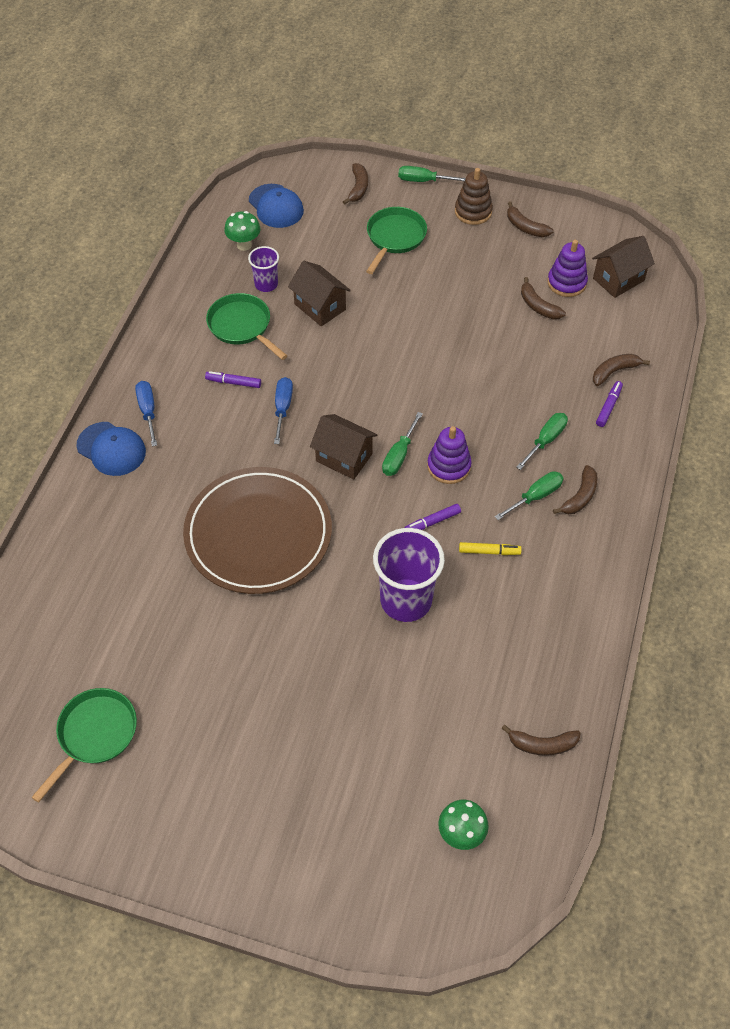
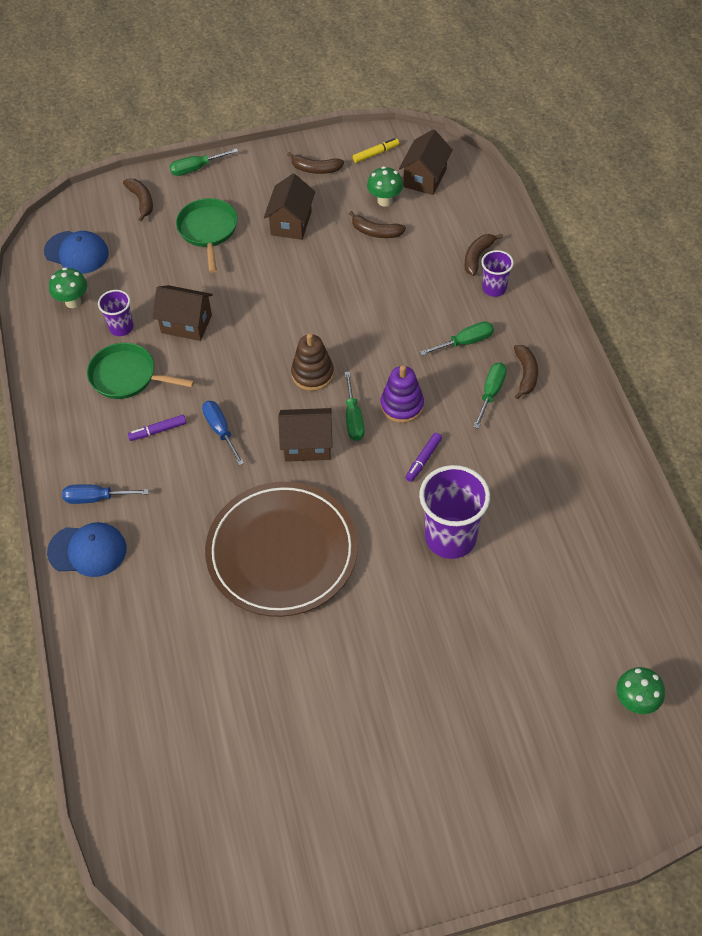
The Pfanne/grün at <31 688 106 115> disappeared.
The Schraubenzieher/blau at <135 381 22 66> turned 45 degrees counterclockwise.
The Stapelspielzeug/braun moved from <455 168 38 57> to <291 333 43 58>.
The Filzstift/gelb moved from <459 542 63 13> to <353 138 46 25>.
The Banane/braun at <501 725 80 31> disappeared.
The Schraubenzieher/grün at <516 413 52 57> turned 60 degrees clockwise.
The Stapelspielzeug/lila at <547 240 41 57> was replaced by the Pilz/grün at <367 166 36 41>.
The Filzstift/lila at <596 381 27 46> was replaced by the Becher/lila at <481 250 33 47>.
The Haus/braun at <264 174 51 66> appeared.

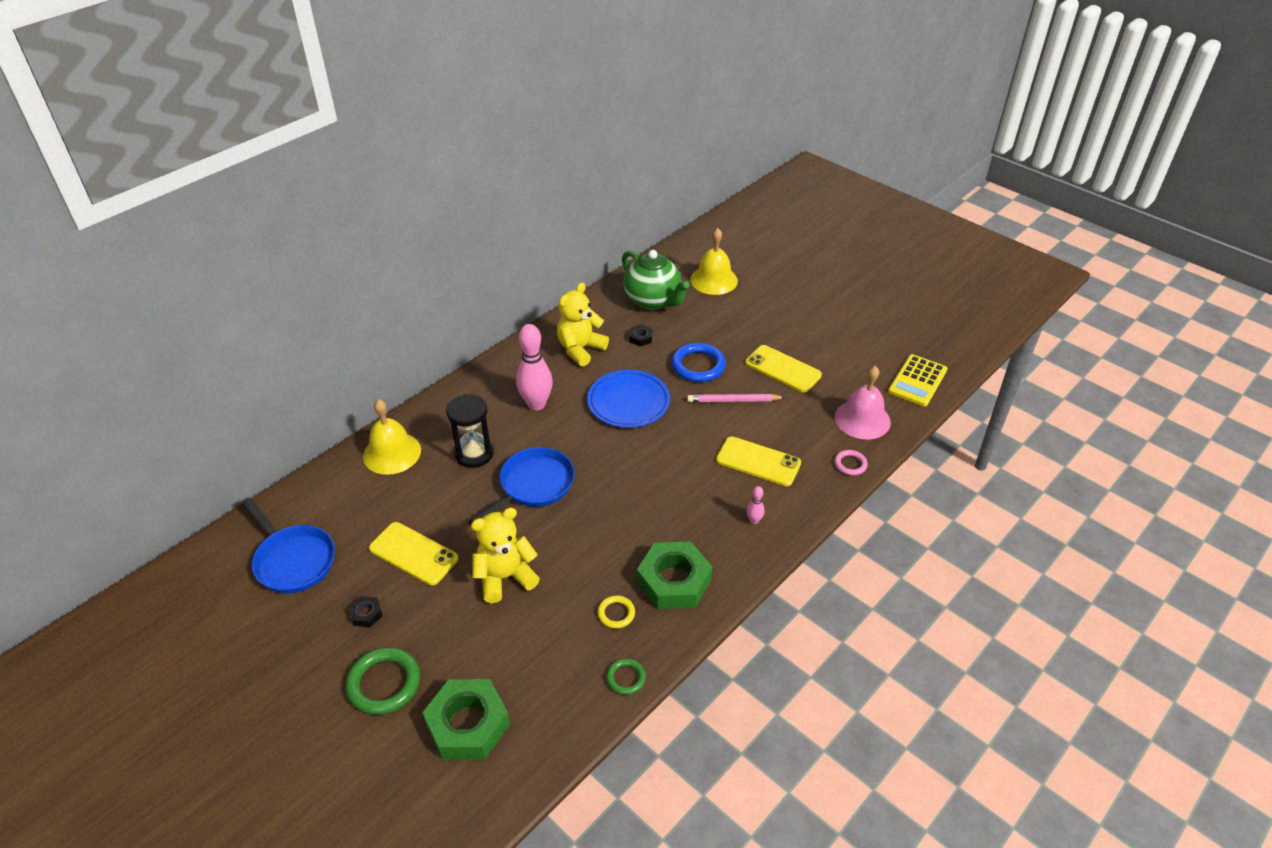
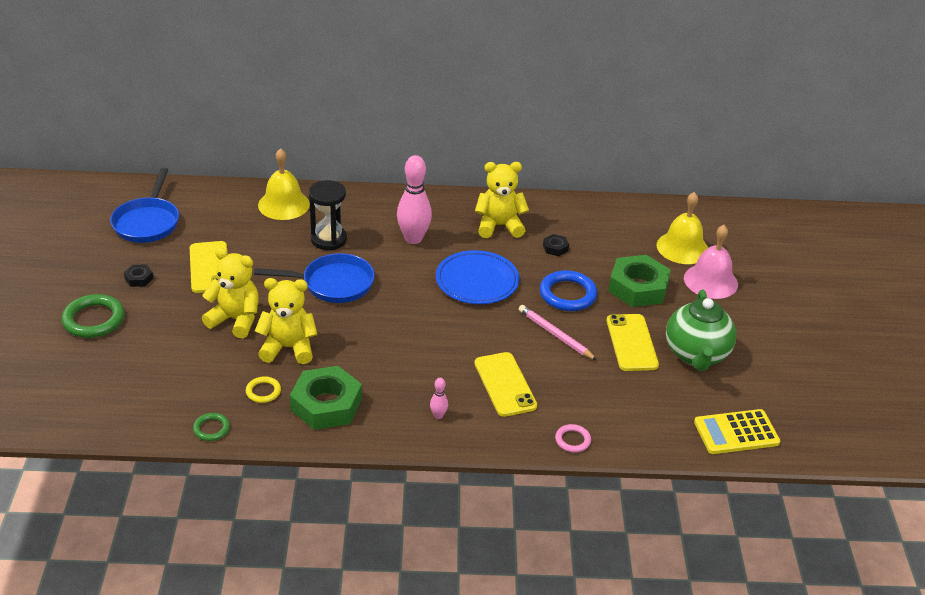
The Sechskantmutter/grün moved from <422 679 88 80> to <608 255 63 52>.
The Teekanne/grün moved from <622 250 68 60> to <666 290 71 82>.
The Glocke/rosa moved from <835 366 56 73> to <684 225 54 74>.
The Teddybär/gelb at <255 278 63 86> appeared.

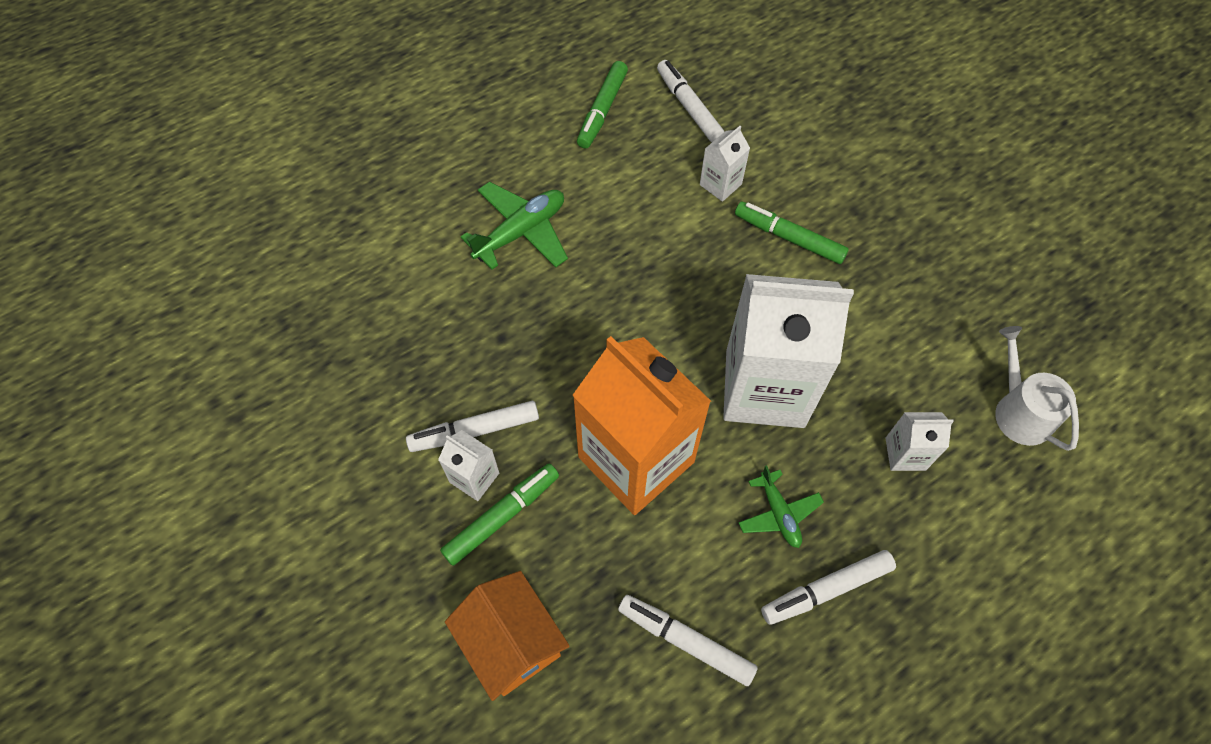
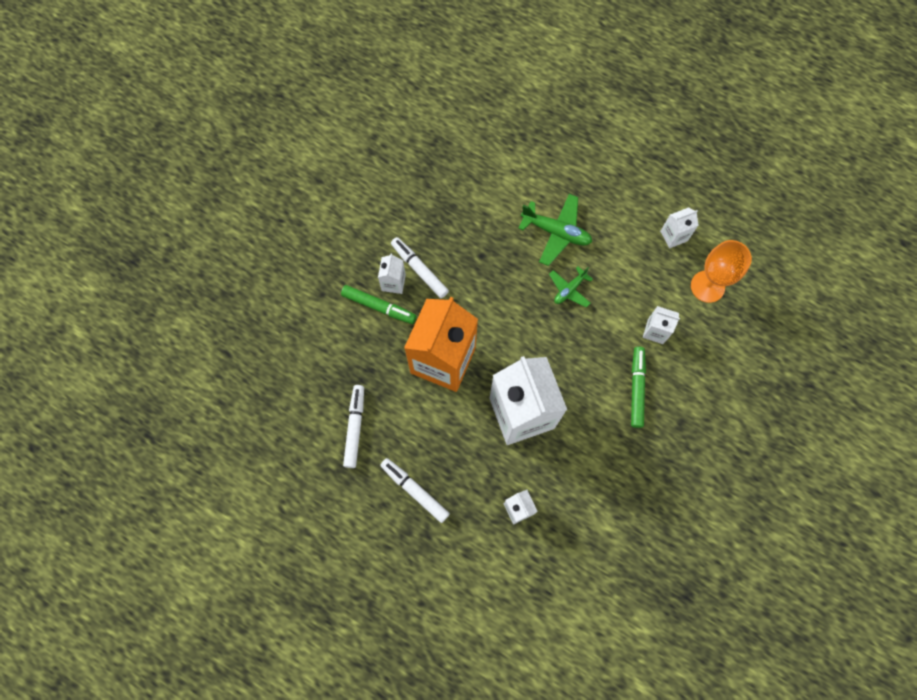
The Haus/orange at <445 571 124 130> disappeared.
The Filzstift/grün at <577 61 51 88> was replaced by the Getränkekarton/weiß at <660 207 39 41>.
The Filzstift/weiß at <657 60 67 82> was replaced by the Kelch/orange at <691 240 61 63>.
The Flugzeug/grün moved from <739 465 85 83> to <549 266 44 42>.
The Gießkanne/weiß at <995 326 84 125> disappeared.

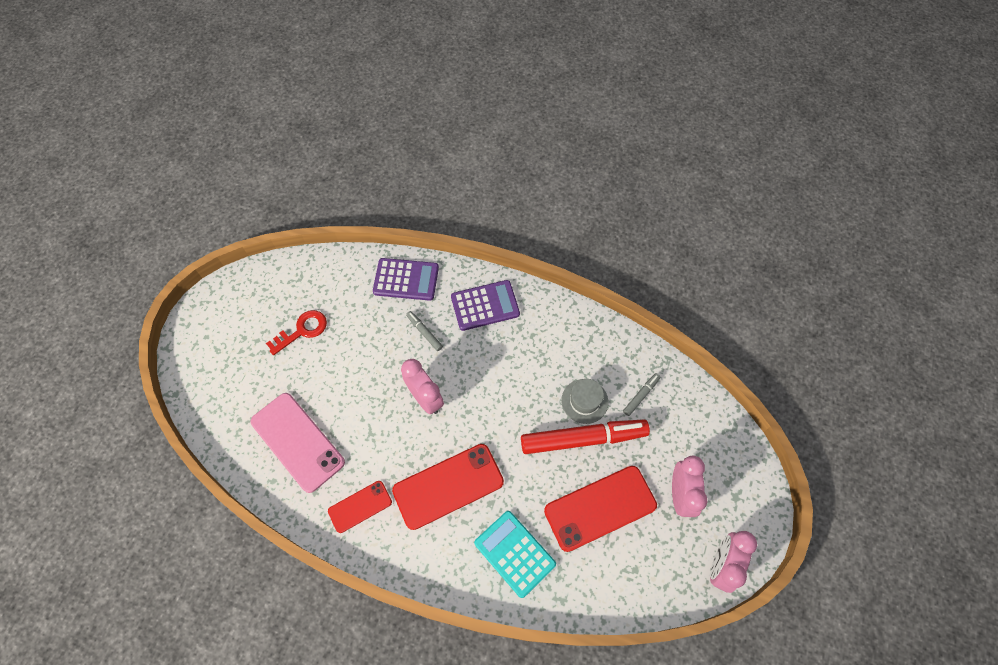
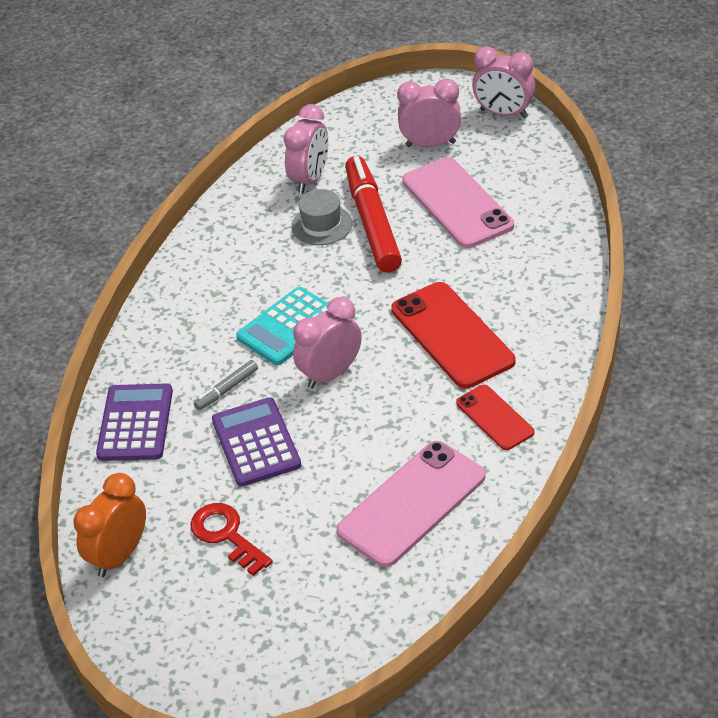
The Taschenrechner/lila moved from <451 280 69 51> to <212 397 89 90>.
The Taschenrechner/türkis moved from <474 511 82 87> to <236 287 93 78>.
The Handy/rot at <544 466 113 86> became the Handy/rosa at <402 157 112 91>.
The Filzstift/grau at <623 373 37 43> was replaced by the Wecker/rosa at <283 104 45 89>.
The Wecker/orange at <73 473 73 104> appeared.

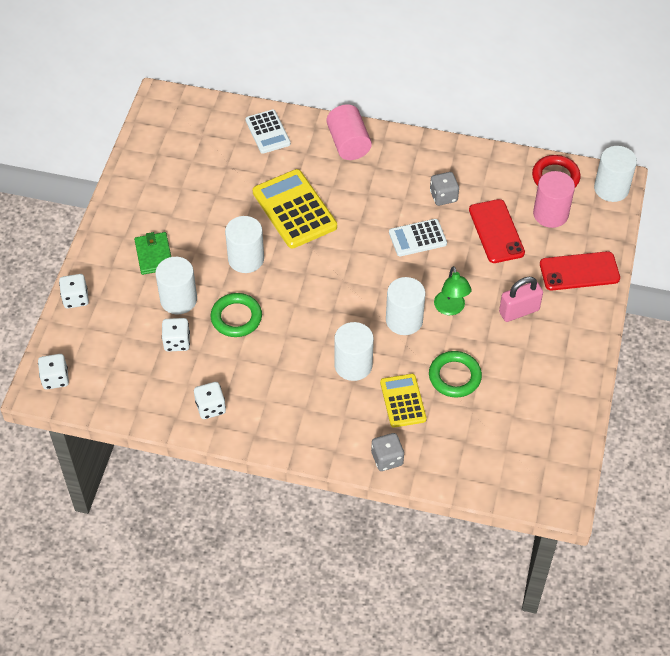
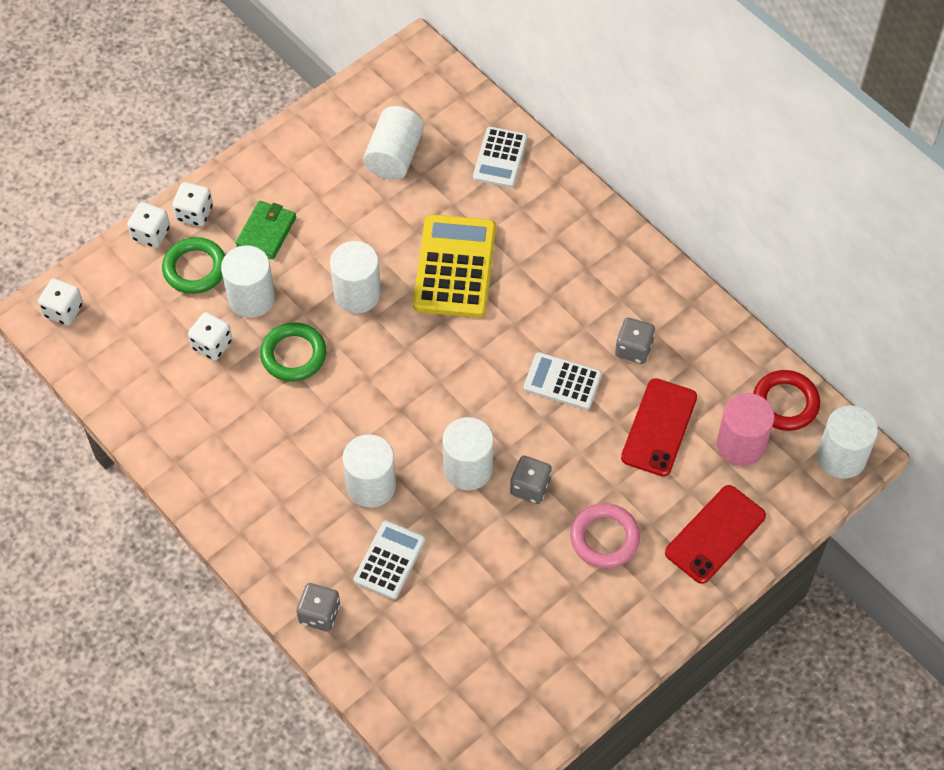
The Spielwürfel/weiß moved from <194 382 32 37> to <172 182 41 45>.
The Vollzylinder/rosa at <326 104 46 56> disappeared.
The Taschenrechner/gelb at <380 374 47 54> became the Taschenrechner/weiß at <354 520 72 79>.
The Ring/grün moved from <429 351 53 46> to <162 237 63 57>.
The Lampe/grün at <434 266 38 49> was replaced by the Spielwürfel/grau at <510 456 42 48>.
The Vorhängeschloss/rosa at <499 277 44 45> was replaced by the Ring/rosa at <570 503 70 65>.
The Handy/rot at <540 251 80 40> turned 75 degrees counterclockwise.
The Vollzylinder/weiß at <363 106 61 74> appeared.

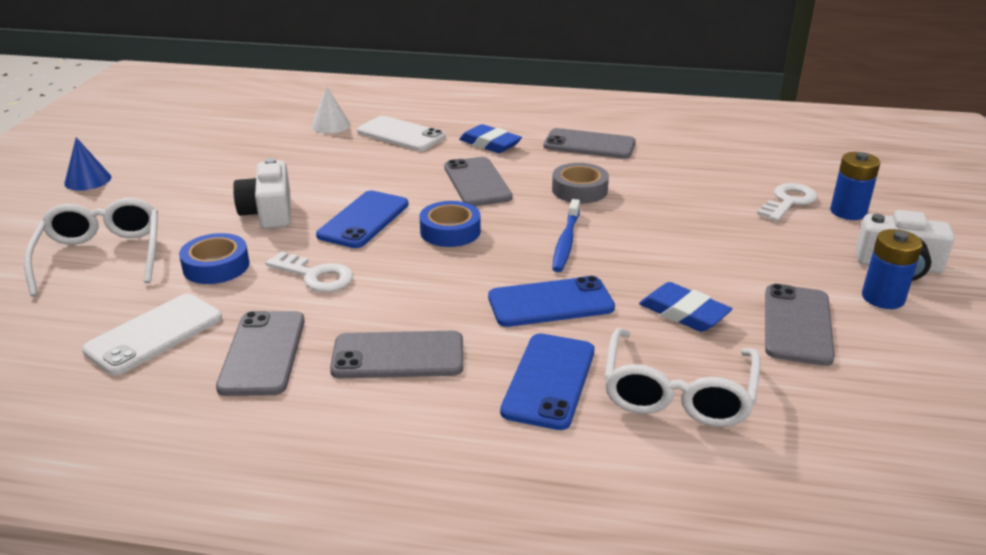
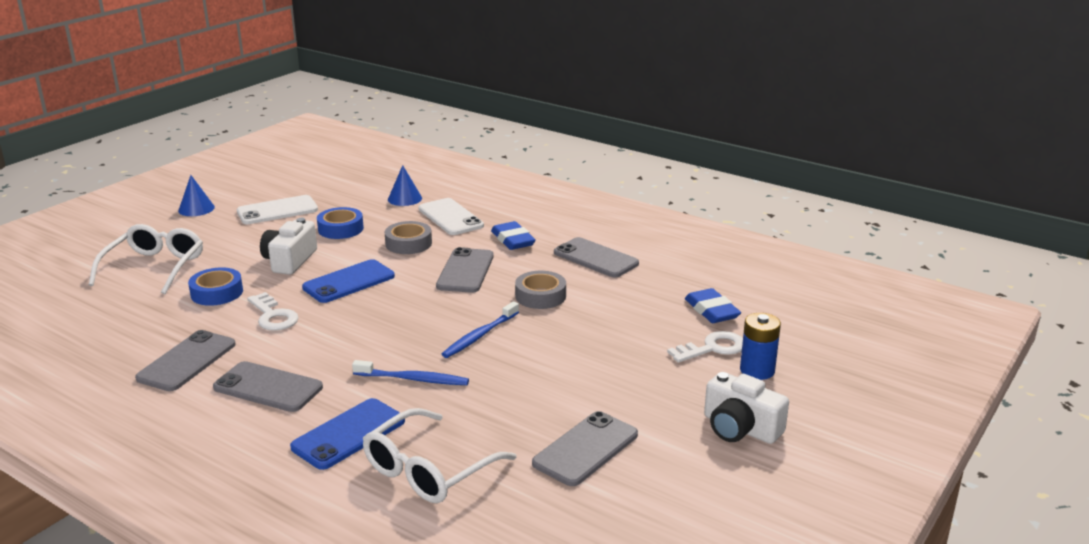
The Handy/weiß moved from <82 294 140 81> to <237 195 81 29>.
The Kegel/weiß at <311 86 39 48> became the Kegel/blau at <388 165 34 41>.
The Klebeband/blau moved from <420 201 61 46> to <317 207 47 32>.
The Handy/blau at <488 276 127 51> was replaced by the Zahnbürste/blau at <352 360 117 25>.
The Radiergummi/blau moved from <639 282 93 50> to <685 288 56 35>.
The Batterie/blau at <862 229 61 80> disappeared.
The Klebeband/grau at <385 221 47 33> appeared.

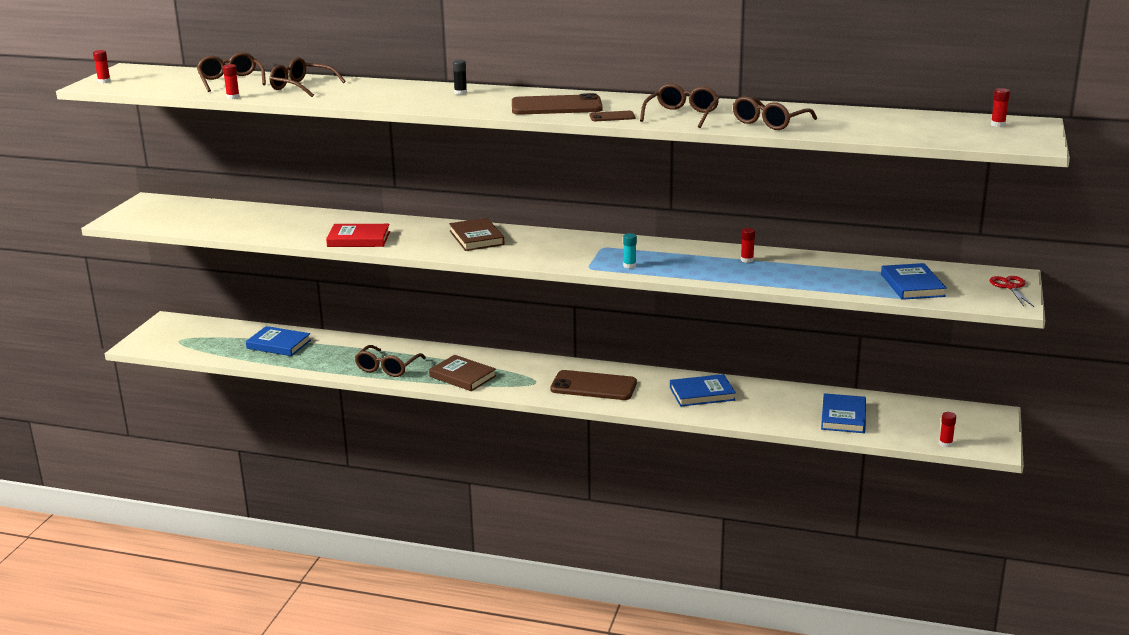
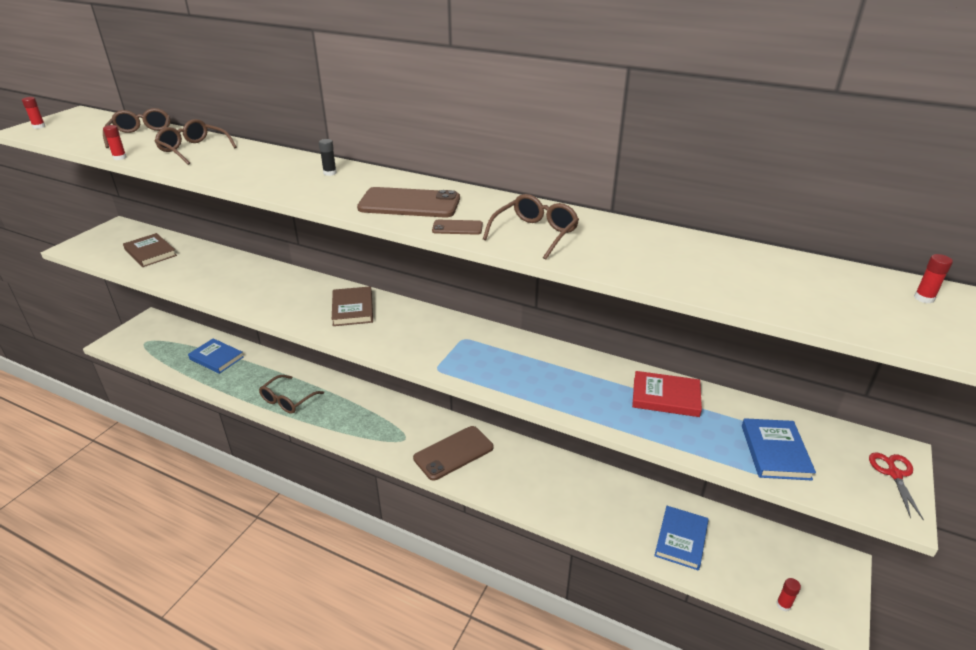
The Buch/rot moved from <326 224 64 23> to <632 371 70 46>.
The Buch/braun moved from <429 355 67 36> to <123 233 54 34>.
The Handy/braun at <550 370 87 30> turned 60 degrees counterclockwise.
The Klebestift/türkis at <623 233 14 36> disappeared.
The Buch/blau at <670 374 66 33> disappeared.
The Brille/braun at <733 96 84 34> disappeared.
The Klebestift/rot at <741 228 14 35> disappeared.

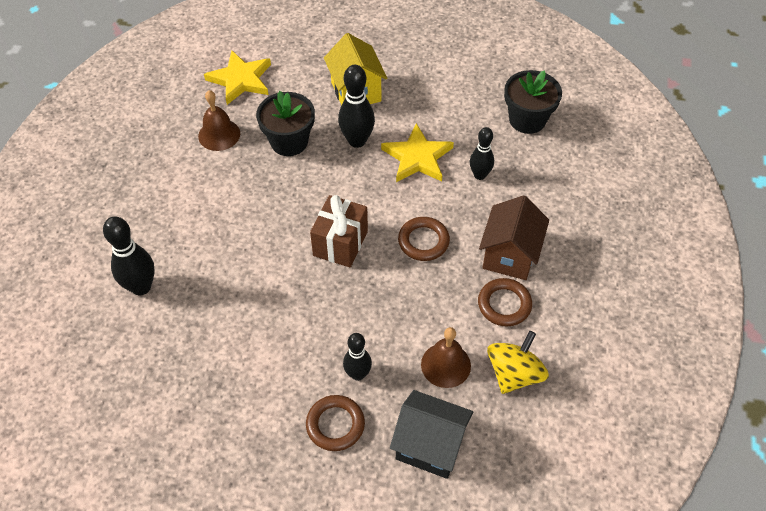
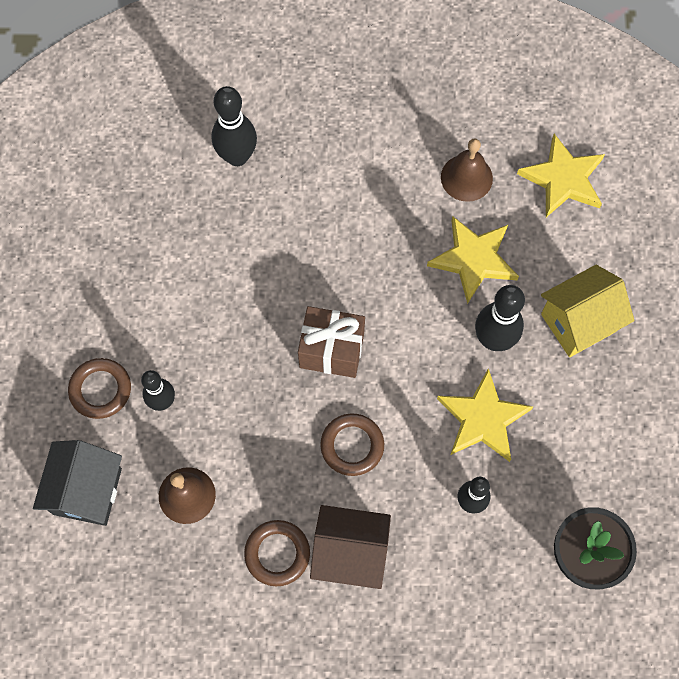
The Blumentopf/schwarz at <256 91 59 65> was replaced by the Stern/gelb at <427 216 92 88>.
The Kreisel/gelb at <487 331 62 63> disappeared.

